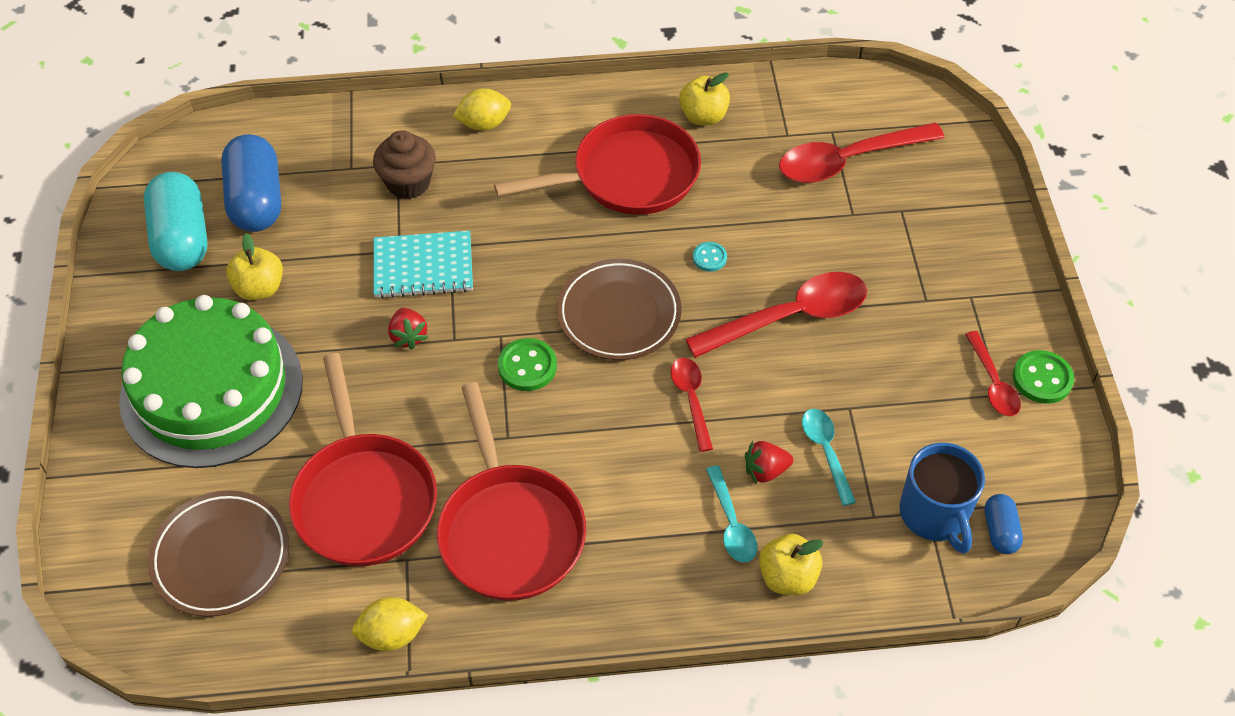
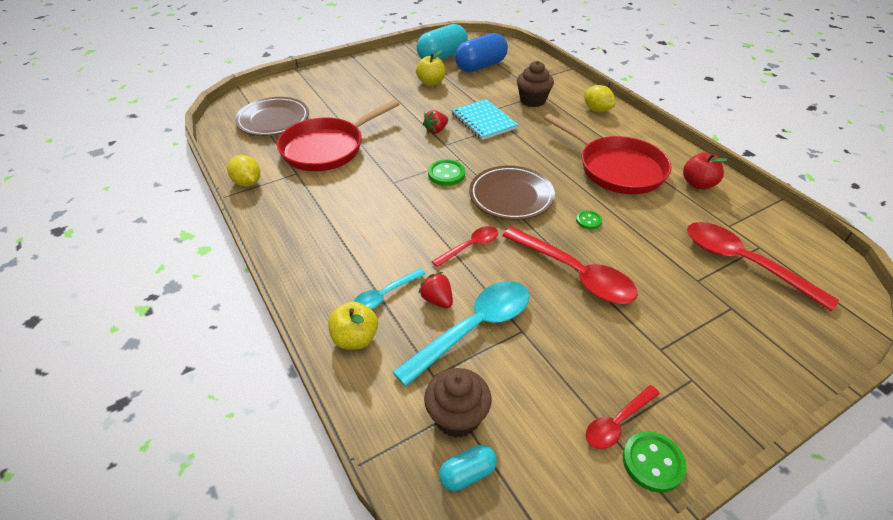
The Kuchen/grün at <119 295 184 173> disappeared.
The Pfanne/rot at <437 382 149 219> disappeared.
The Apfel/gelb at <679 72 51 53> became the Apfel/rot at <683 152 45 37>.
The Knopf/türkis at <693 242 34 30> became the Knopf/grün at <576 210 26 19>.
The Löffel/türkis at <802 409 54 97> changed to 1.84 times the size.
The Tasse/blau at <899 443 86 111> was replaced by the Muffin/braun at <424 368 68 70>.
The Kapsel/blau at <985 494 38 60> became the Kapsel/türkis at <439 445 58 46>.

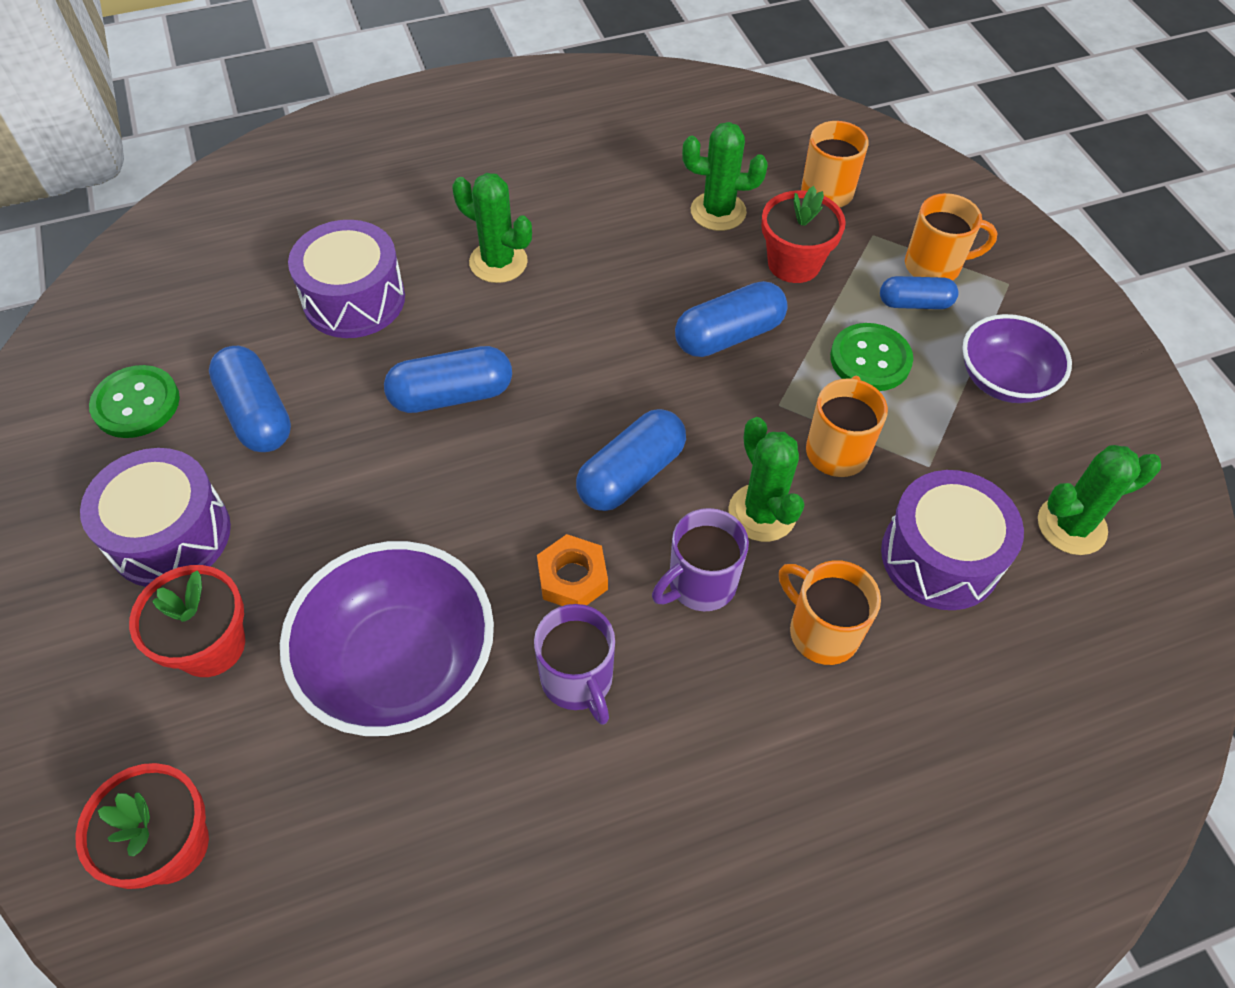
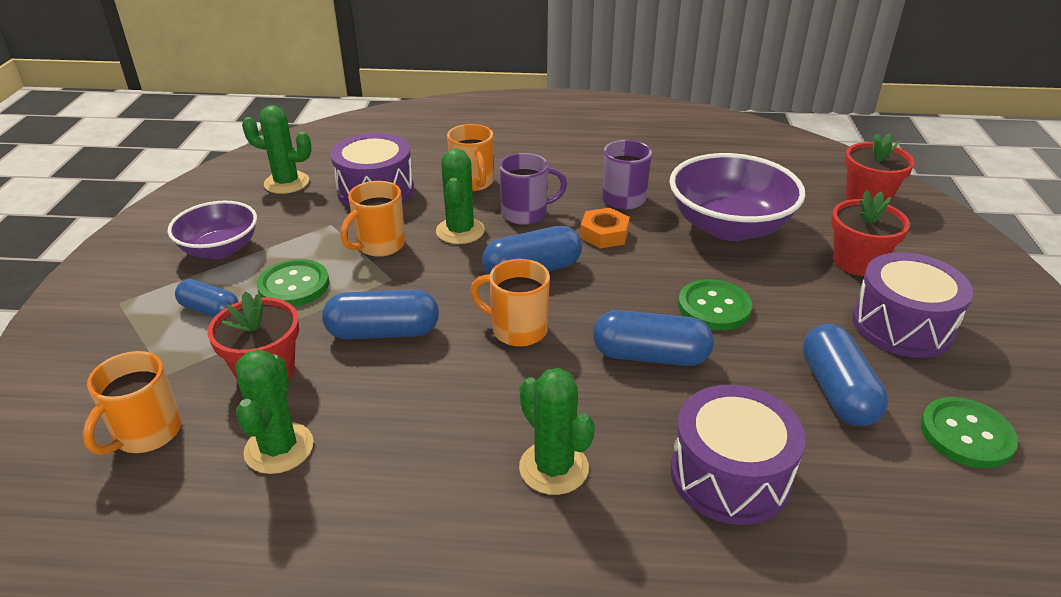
The Kaktus/grün at <682 122 86 109> turned 60 degrees clockwise.
The Tasse/orange moved from <905 193 93 88> to <470 259 80 88>.
The Knopf/grün at <678 279 74 51> appeared.

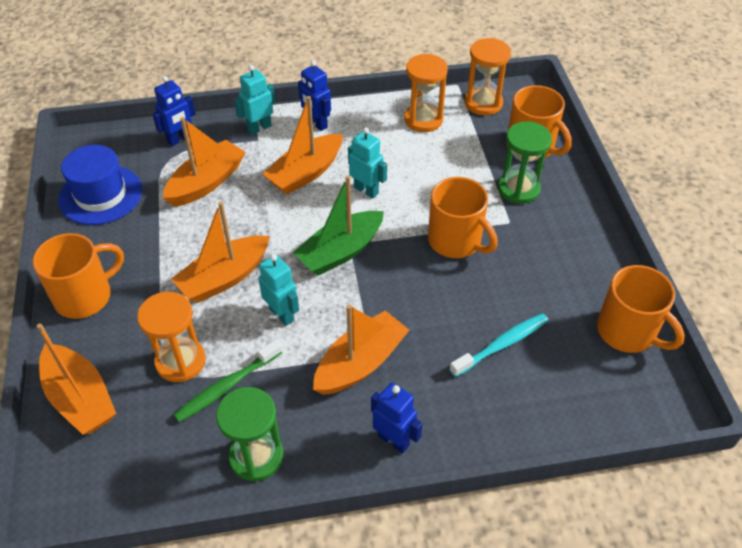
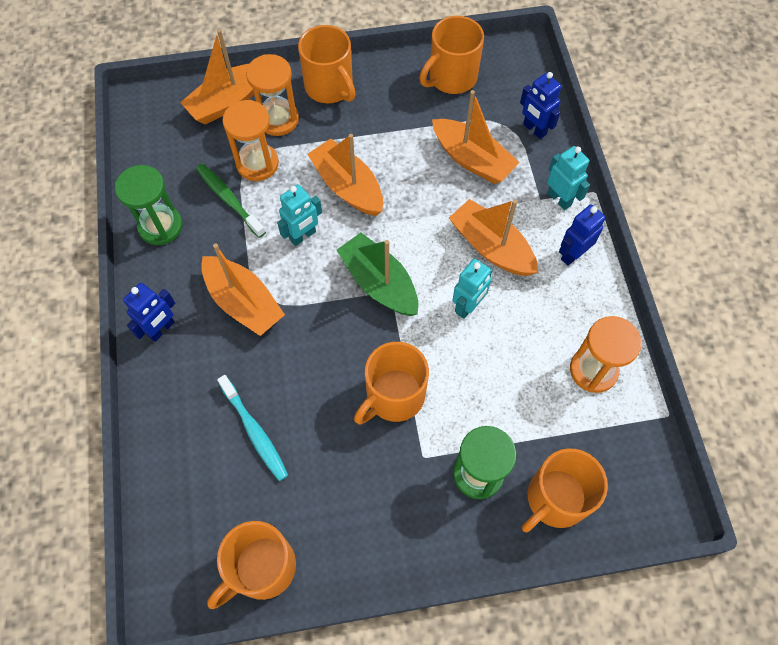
The Hut/blau at <58 145 84 80> was replaced by the Tasse/orange at <419 16 65 78>.
The Sanduhr/orange moved from <465 38 46 77> to <246 54 53 82>.

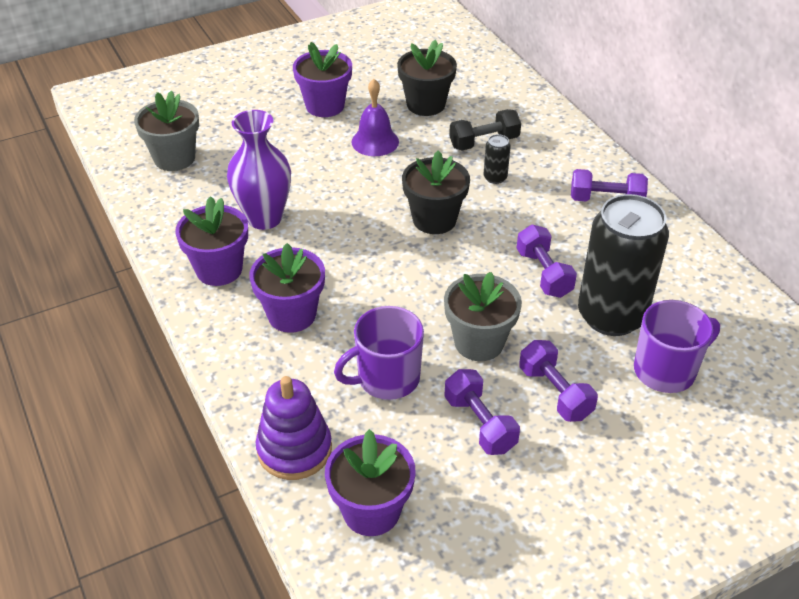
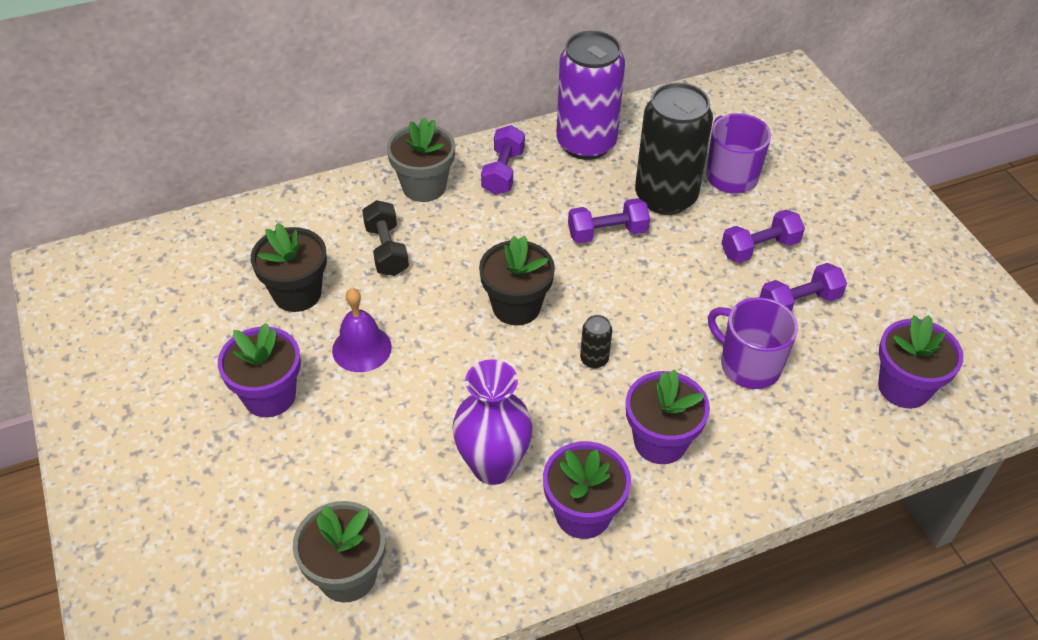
The Stapelspielzeug/lila at <256 376 76 104> disappeared.
The Tasse/lila at <334 306 90 94> turned 150 degrees clockwise.
The Blumentopf/grau moved from <444 272 78 89> to <387 117 68 85>.
The Dose/schwarz moved from <484 134 26 50> to <580 315 32 54>.
The Dose/lila at <556 31 69 129> appeared.

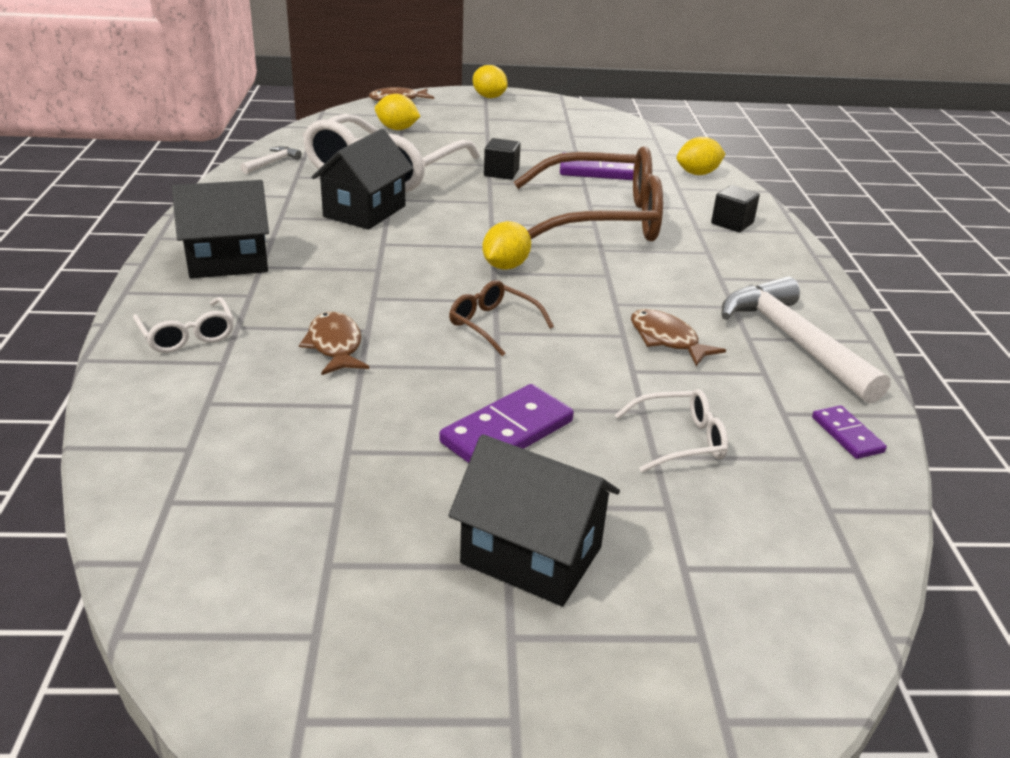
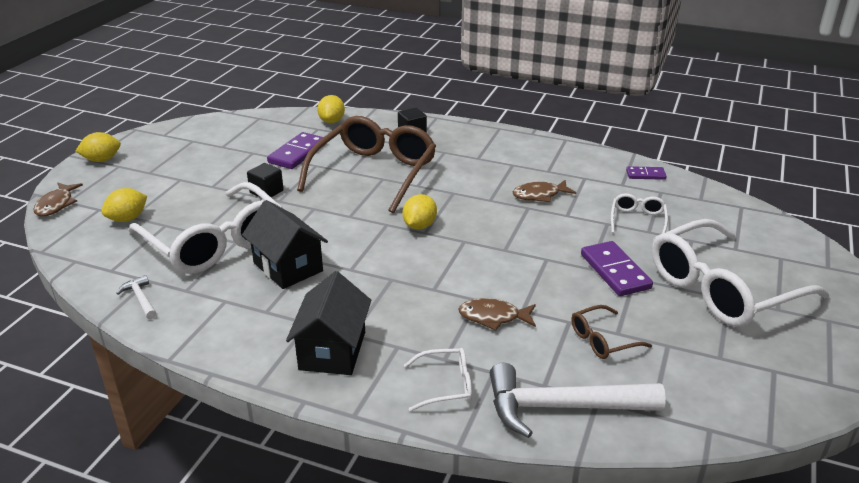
The Haus/schwarz at <448 434 172 173> was replaced by the Brille/weiß at <652 219 177 108>.
The Brille/braun moved from <449 280 105 76> to <571 305 81 54>.
The Zitrone/gelb at <482 221 49 49> turned 60 degrees clockwise.
The Hammer/weiß moved from <722 276 169 128> to <490 363 176 75>.

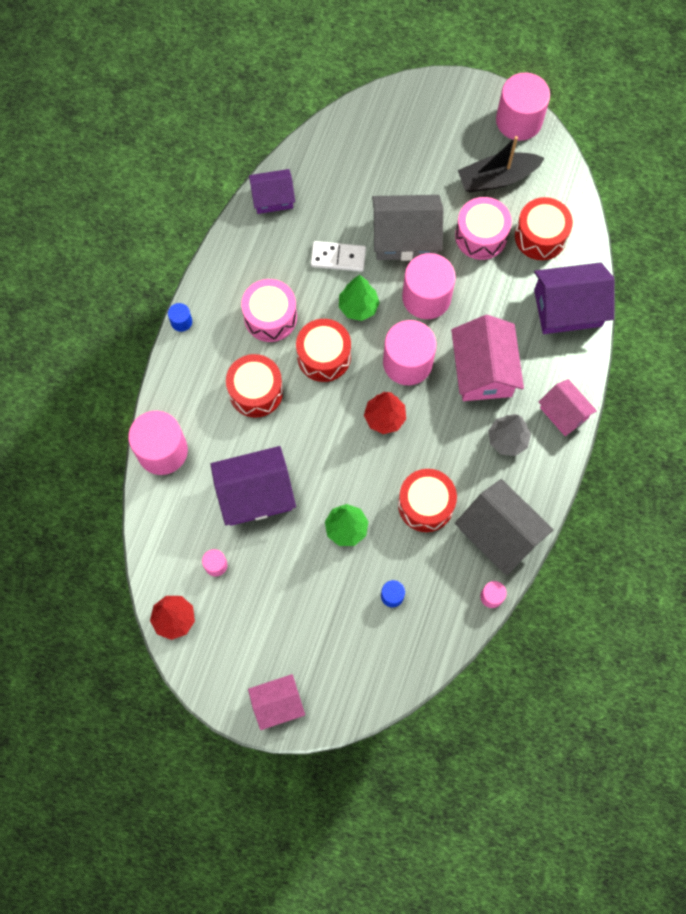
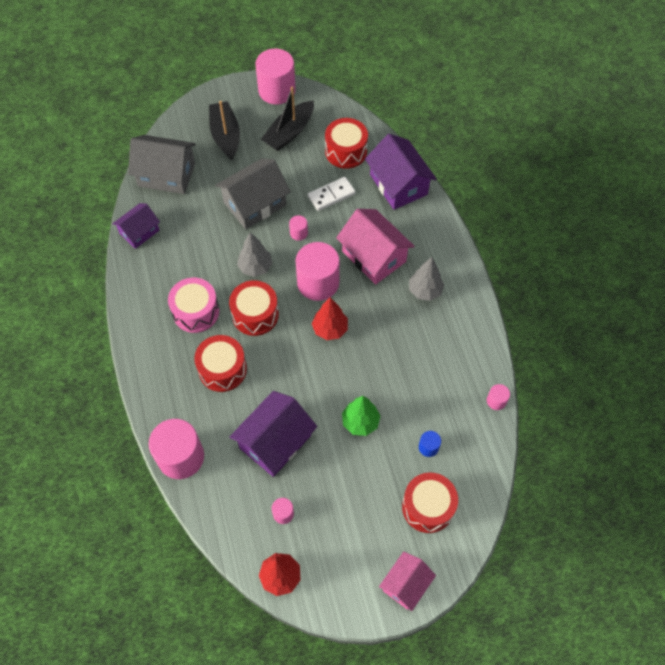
The Vollzylinder/blau at <168 303 24 29> disappeared.
The Dominostein/weiß moved from <311 241 55 31> to <308 177 48 34>.
The Baum/grün at <339 275 41 46> became the Baum/grau at <237 232 35 45>.
The Trommel/rot moved from <398 469 59 63> to <402 473 56 60>.
The Vollzylinder/rosa at <402 253 54 66> changed to 0.44 times the size.
The Trommel/rosa at <455 197 57 63> disappeared.
The Haus/grau moved from <455 479 99 96> to <128 135 68 59>.
The Haus/lila at <534 262 80 72> turned 75 degrees counterclockwise.
The Haus/rosa at <539 379 58 57> disappeared.
The Boot/schwarz at <209 101 31 59> appeared.

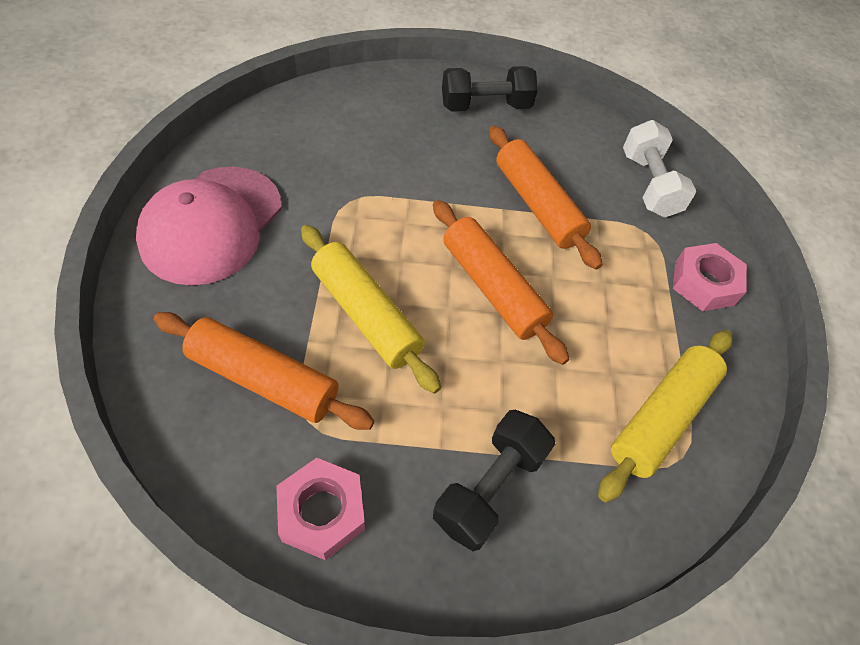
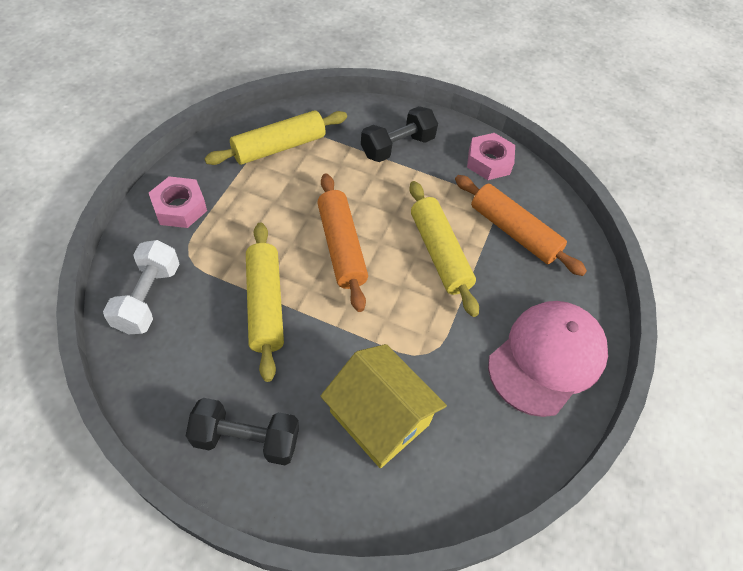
The Nudelholz/orange at <489 126 113 144> became the Nudelholz/gelb at <246 223 38 159>.
The Haus/gelb at <320 344 127 124> appeared.

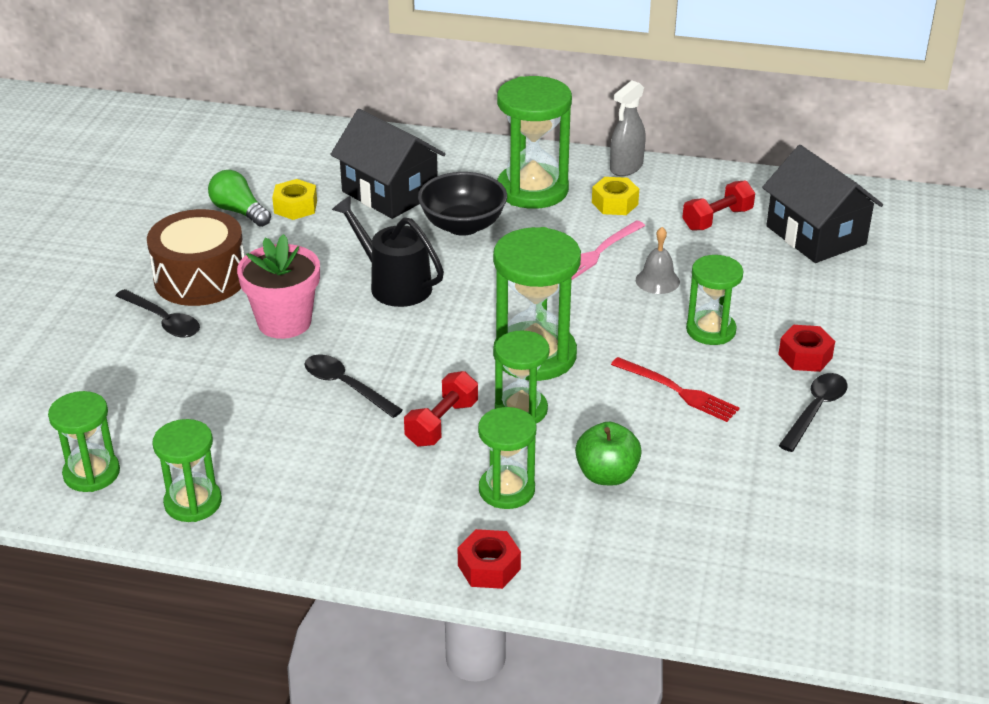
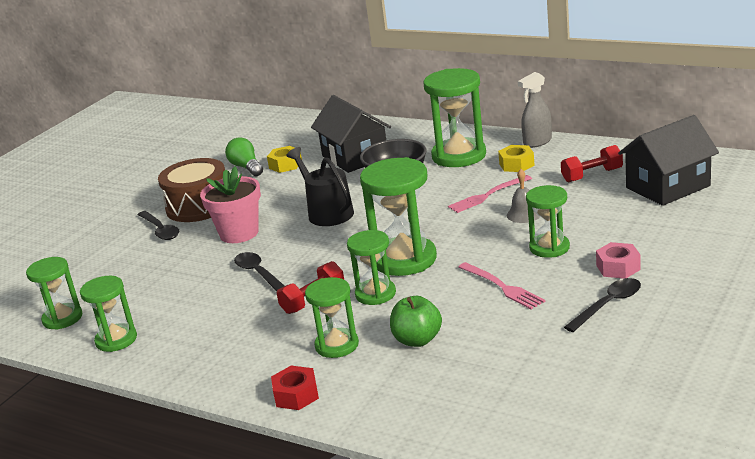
The Gabel/rot at <611 357 128 65> became the Gabel/rosa at <458 262 87 48>.
The Haus/schwarz at <762 145 121 118> turned 75 degrees clockwise.
The Sechskantmutter/rot at <778 325 57 47> became the Sechskantmutter/rosa at <596 242 45 37>.

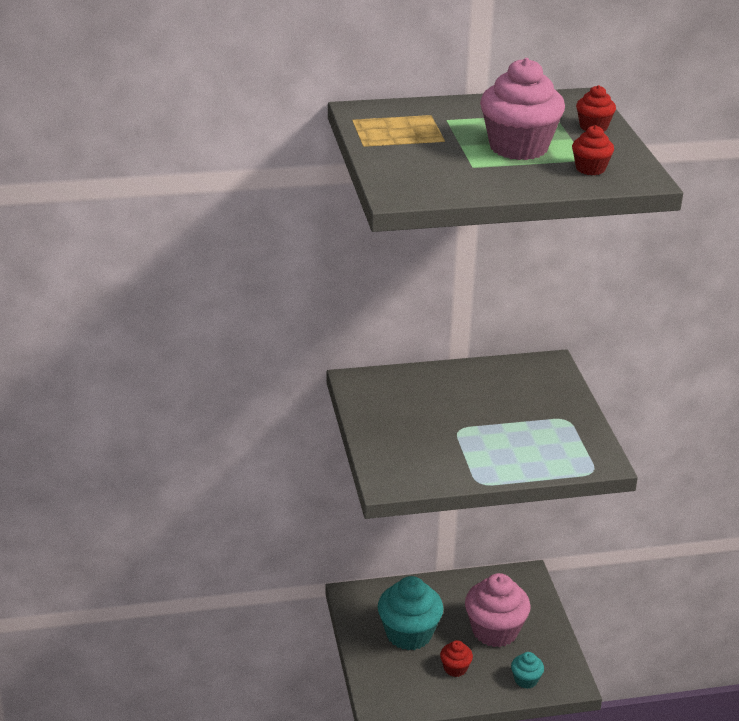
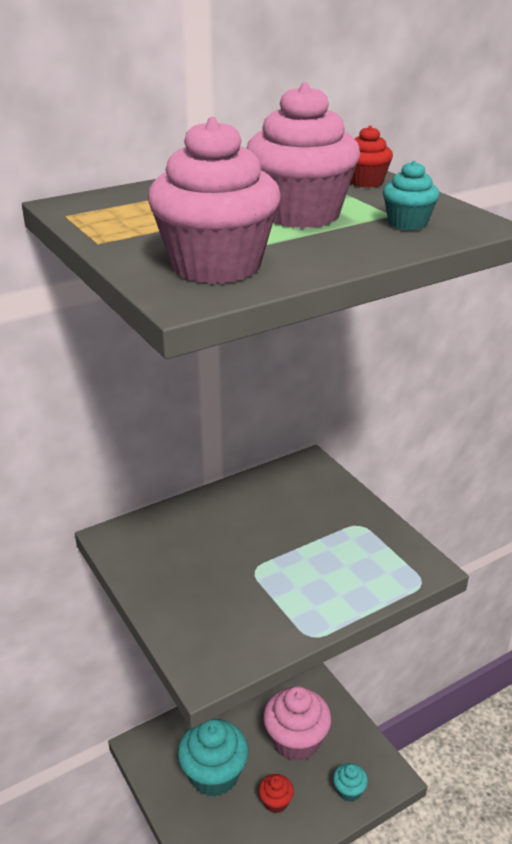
The Muffin/rot at <572 125 42 50> became the Muffin/türkis at <383 161 56 69>.
The Muffin/rosa at <148 117 133 167> appeared.

